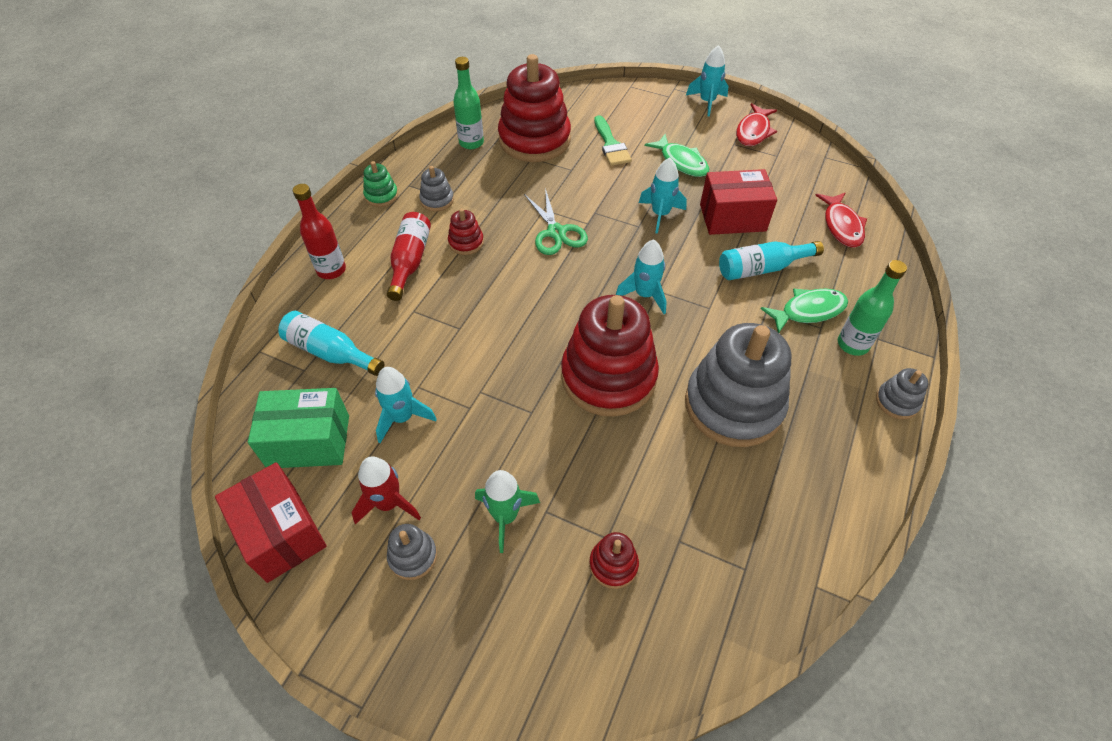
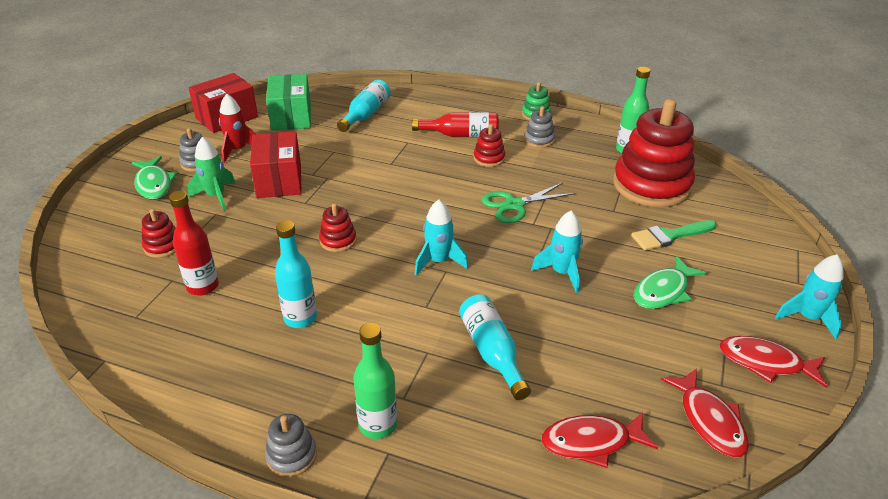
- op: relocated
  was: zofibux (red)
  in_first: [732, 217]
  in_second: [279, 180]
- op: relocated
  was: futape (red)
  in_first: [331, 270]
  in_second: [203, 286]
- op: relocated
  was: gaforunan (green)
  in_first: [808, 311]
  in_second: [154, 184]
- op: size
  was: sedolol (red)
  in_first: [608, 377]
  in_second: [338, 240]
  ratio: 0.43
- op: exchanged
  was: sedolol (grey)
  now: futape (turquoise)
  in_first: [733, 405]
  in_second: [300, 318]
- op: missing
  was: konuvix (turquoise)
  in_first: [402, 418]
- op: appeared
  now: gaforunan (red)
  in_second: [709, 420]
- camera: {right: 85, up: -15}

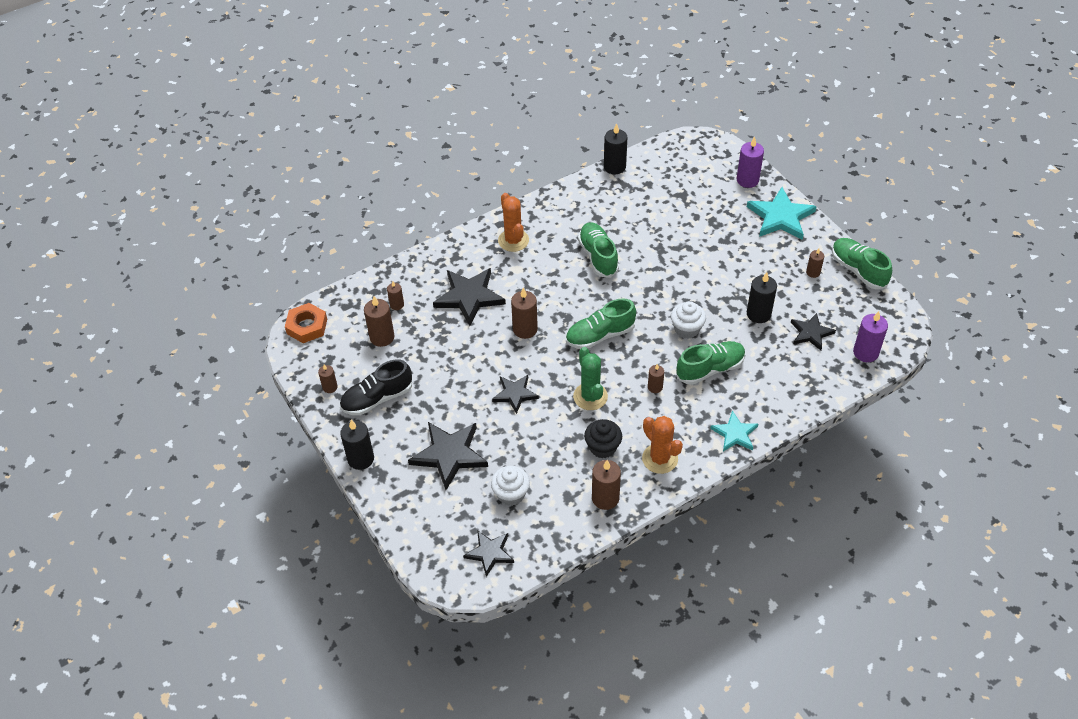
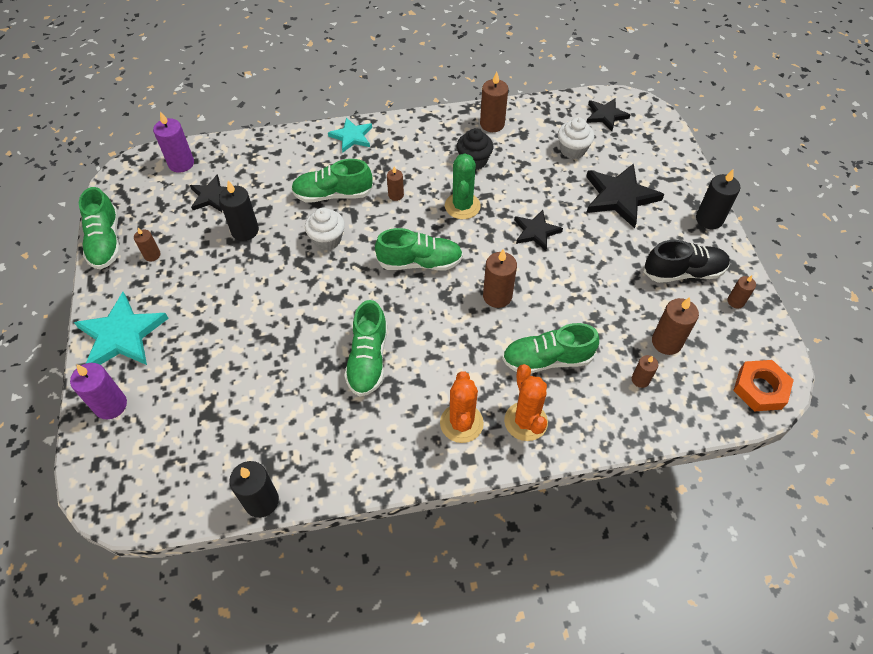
- op: exchanged
  was: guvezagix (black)
  now: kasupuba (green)
  in_first: [469, 297]
  in_second: [547, 359]
- op: relocated
  was: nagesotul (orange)
  in_first: [660, 459]
  in_second: [525, 421]
- camera: {right: -160, up: 5}

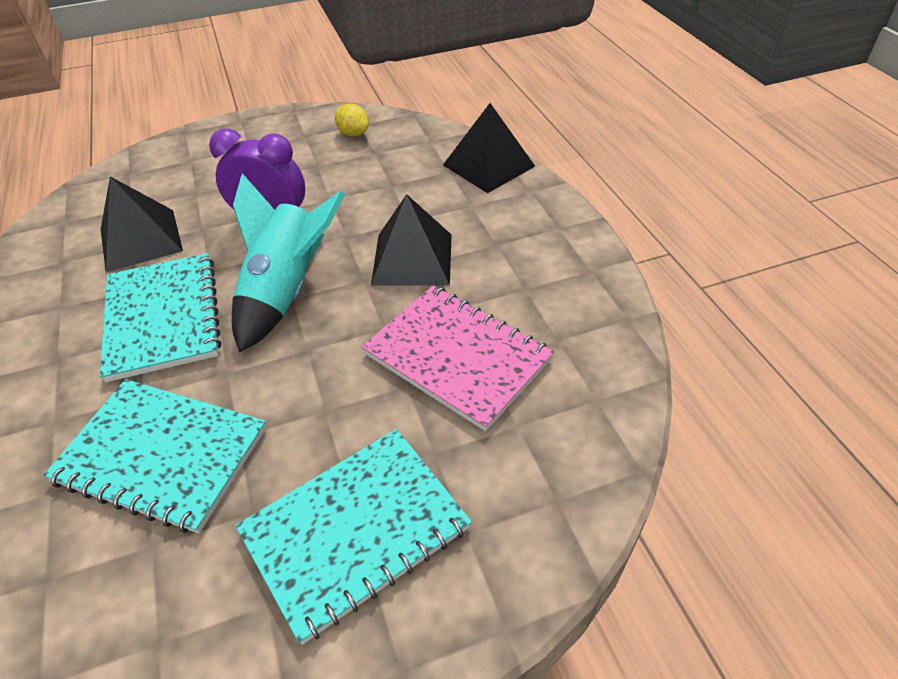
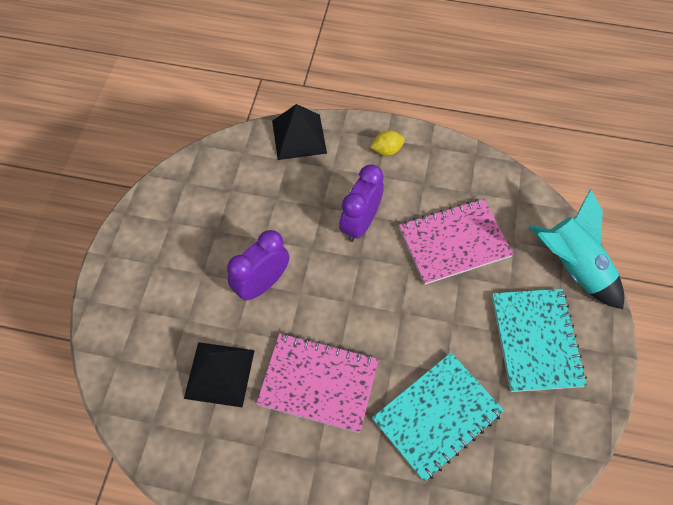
- op: relocated
  was: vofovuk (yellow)
  in_first: [353, 133]
  in_second: [386, 150]
- op: relocated
  was: konuvix (turquoise)
  in_first: [286, 291]
  in_second: [571, 267]
- op: exchanged
  was: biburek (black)
  now: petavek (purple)
  in_first: [412, 259]
  in_second: [360, 223]
- op: colour
  was: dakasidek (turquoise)
  now: dakasidek (pink)
  in_first: [163, 317]
  in_second: [318, 383]
- camera: {right: -60, up: 15}

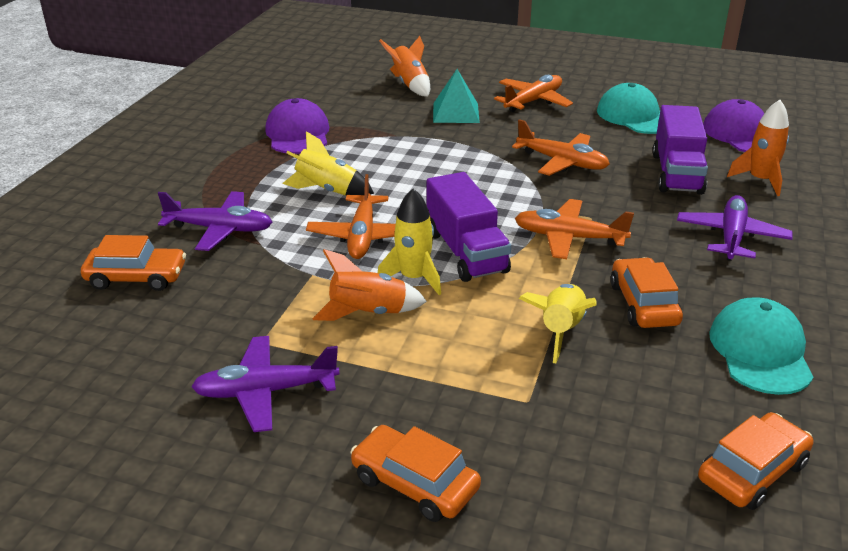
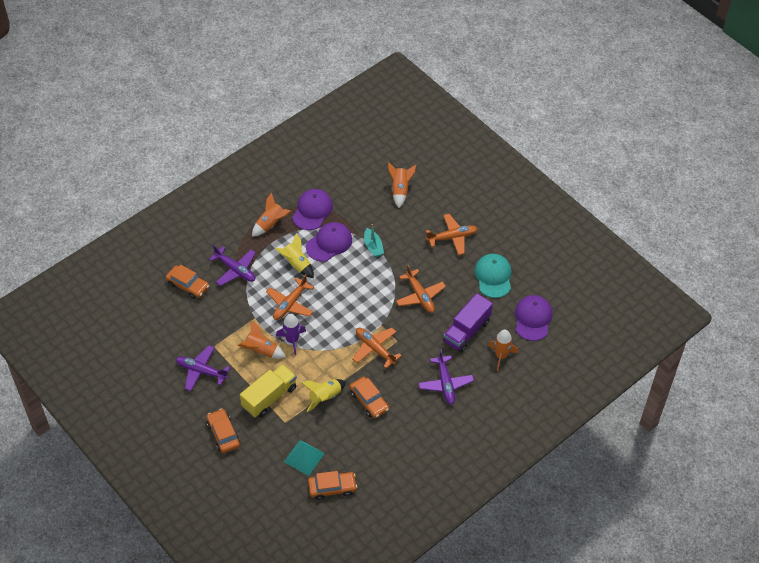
- op: relocated
  was: biburek (turquoise)
  in_first: [456, 113]
  in_second: [304, 457]
- op: missing
  was: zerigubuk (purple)
  in_first: [466, 252]
- op: colour
  was: konuvix (yellow)
  now: konuvix (purple)
  in_first: [413, 278]
  in_second: [292, 340]
- op: spun
  was: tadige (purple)
  in_first: [731, 236]
  in_second: [445, 384]
  clockwise: 120
- op: spun
  was: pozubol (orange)
  in_first: [643, 304]
  in_second: [369, 401]
  clockwise: 120
- op: missing
  was: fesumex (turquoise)
  in_first: [760, 351]
- op: appeared
  now: konuvix (orange)
  in_second: [271, 224]
- op: appeared
  now: fesumex (purple)
  in_second: [329, 243]
- op: appeared
  now: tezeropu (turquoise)
  in_second: [373, 247]
- op: appeared
  now: zerigubuk (yellow)
  in_second: [269, 397]
- camera: {right: 30, up: 20}

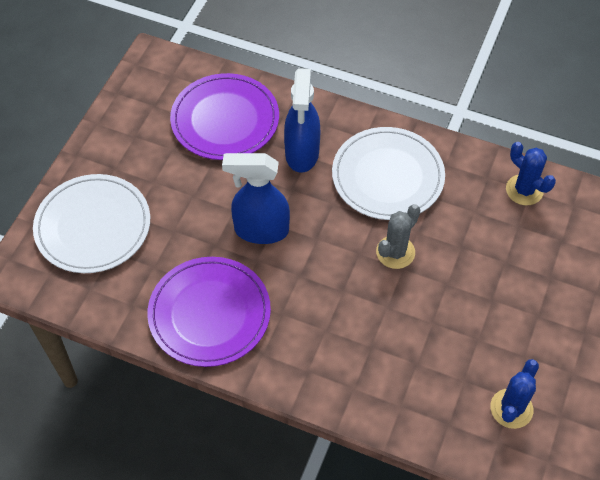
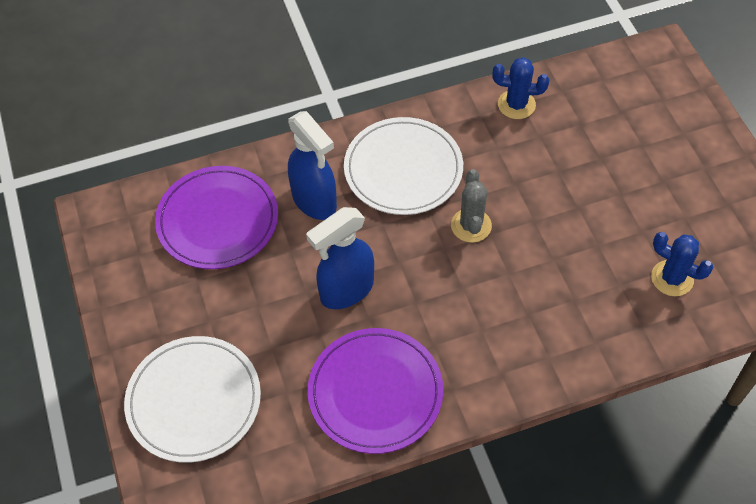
- op: spun
  was: nagesotul (blue)
  in_first: [511, 408]
  in_second: [672, 278]
  clockwise: -45
- camera: {right: -40, up: 0}

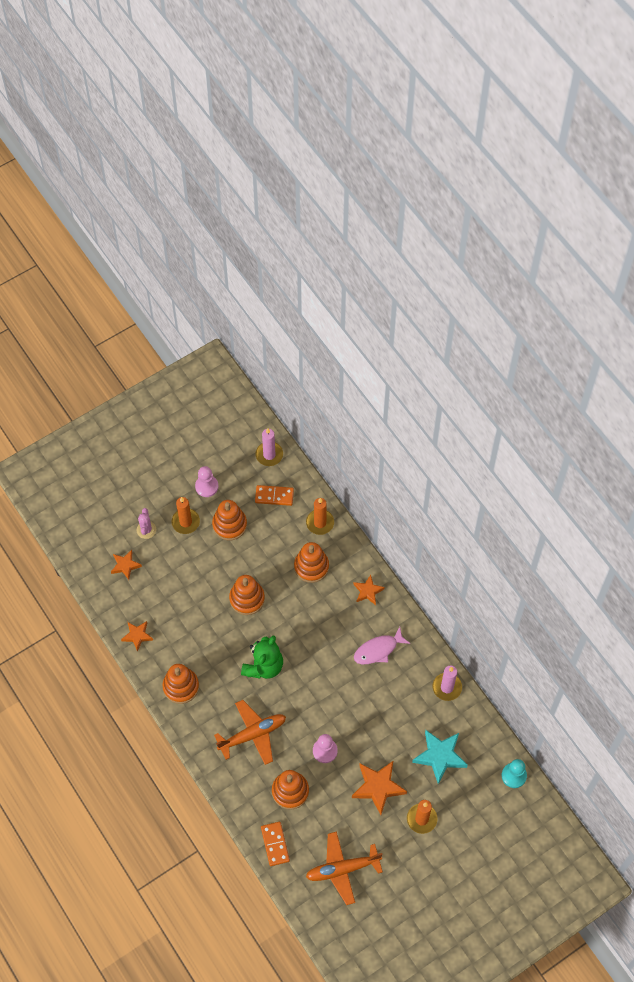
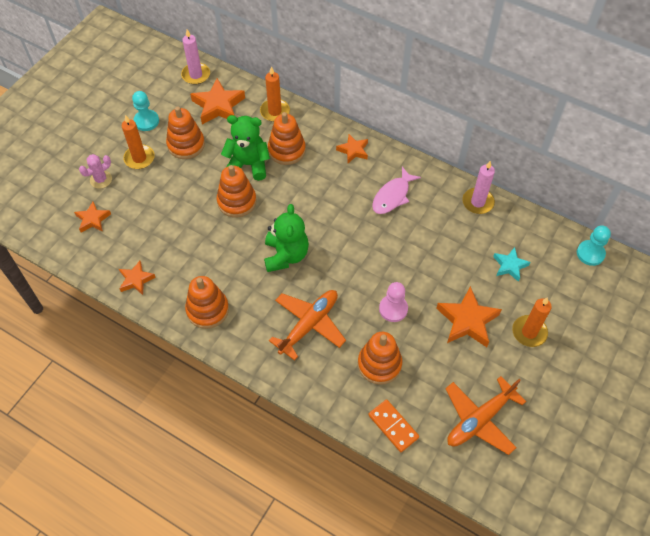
- op: colour
  was: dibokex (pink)
  now: dibokex (turquoise)
  in_first: [206, 486]
  in_second: [146, 121]
- op: exchanged
  was: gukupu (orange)
  now: guvezagix (orange)
  in_first: [274, 496]
  in_second: [218, 106]
- op: spun
  was: nagesotul (pink)
  in_first: [146, 530]
  in_second: [101, 179]
  clockwise: 75
- op: size
  was: guvezagix (turquoise)
  in_first: [440, 756]
  in_second: [509, 266]
  ratio: 0.6
- op: appeared
  now: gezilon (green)
  in_second: [248, 165]
- camera: {right: -25, up: -5}

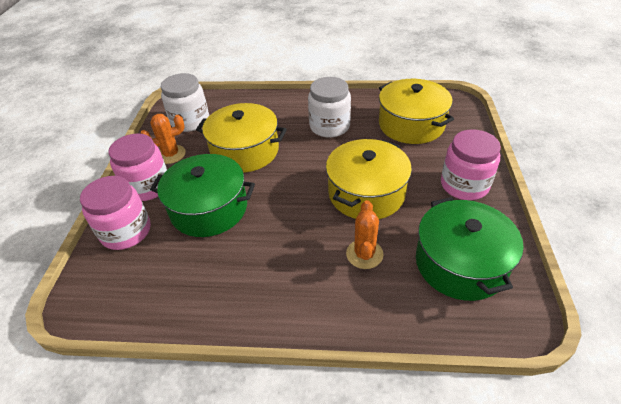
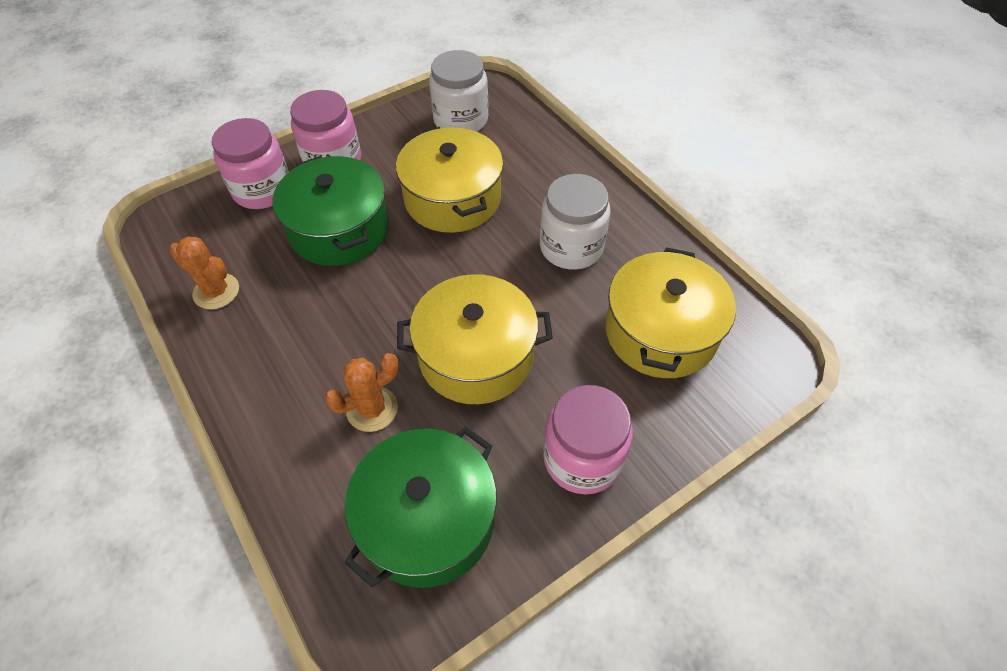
- op: relocated
  was: nagesotul (orange)
  in_first: [171, 154]
  in_second: [216, 291]
- camera: {right: 50, up: 10}

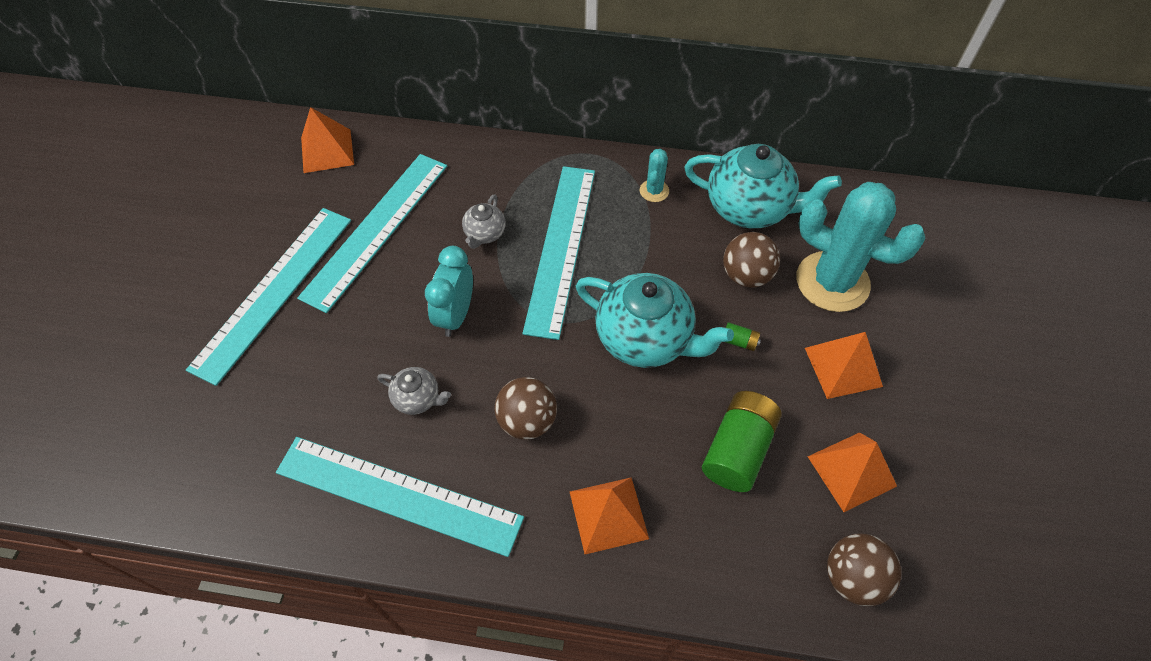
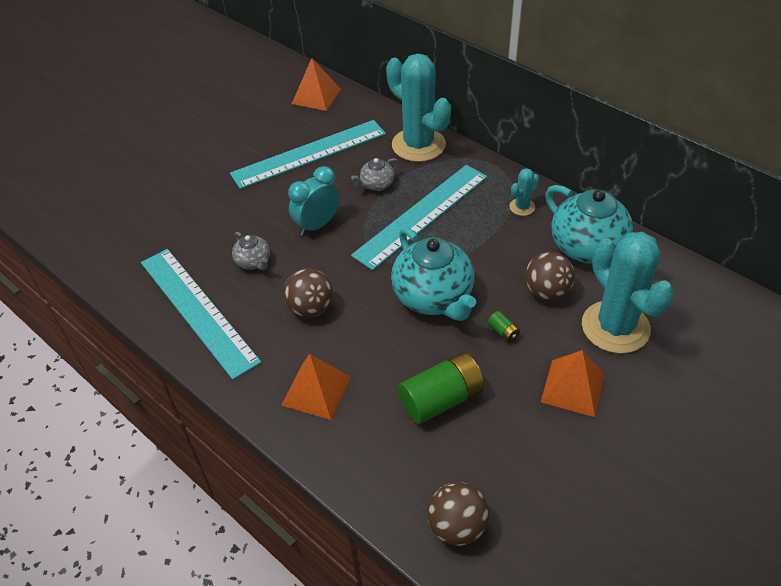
- op: missing
  was: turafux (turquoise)
  in_first: [273, 291]
- op: missing
  was: biburek (orange)
  in_first: [851, 471]
- op: appeared
  now: nagesotul (turquoise)
  in_second: [418, 145]
- camera: {right: 35, up: -10}

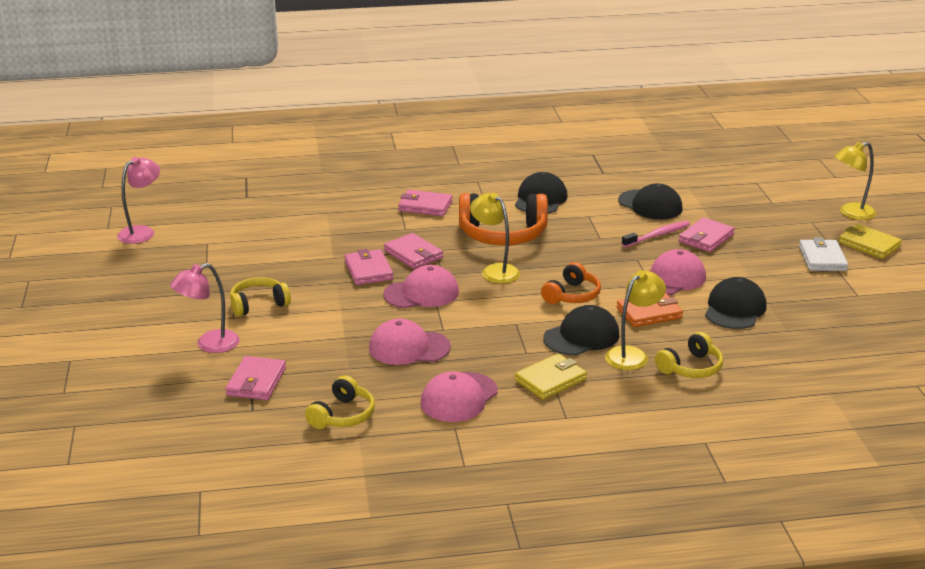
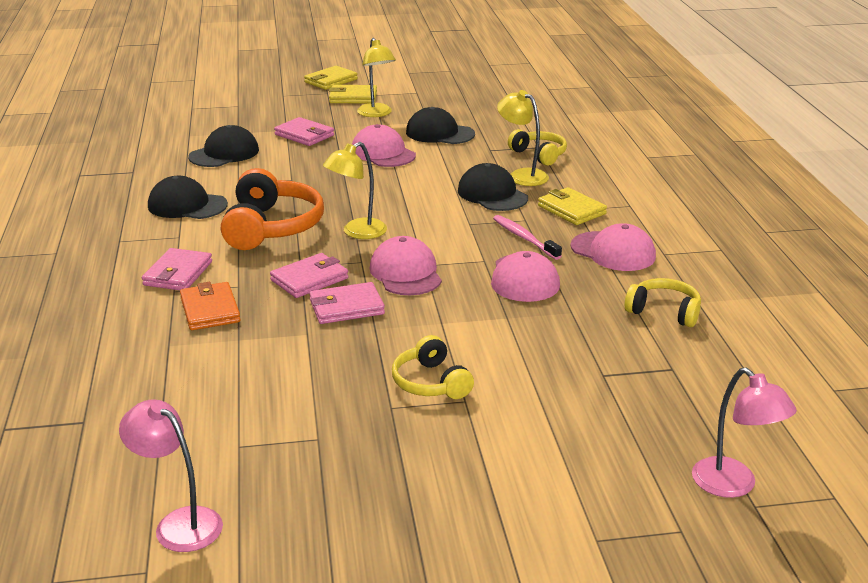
- op: relocated
  was: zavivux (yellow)
  in_first: [850, 213]
  in_second: [376, 114]
- op: relocated
  was: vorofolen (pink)
  in_first: [657, 235]
  in_second: [524, 238]
- op: colour
  was: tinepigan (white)
  now: tinepigan (yellow)
  in_first: [822, 258]
  in_second: [353, 97]
- op: missing
  was: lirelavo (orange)
  in_first: [572, 295]
- op: relocated
  was: zavivux (pink)
  in_first: [209, 344]
  in_second: [733, 485]
- op: relocated
  was: tinepigan (orange)
  in_first: [649, 313]
  in_second: [210, 310]
- op: missing
  was: tinepigan (pink)
  in_first: [256, 382]
- camera: {right: -90, up: 0}

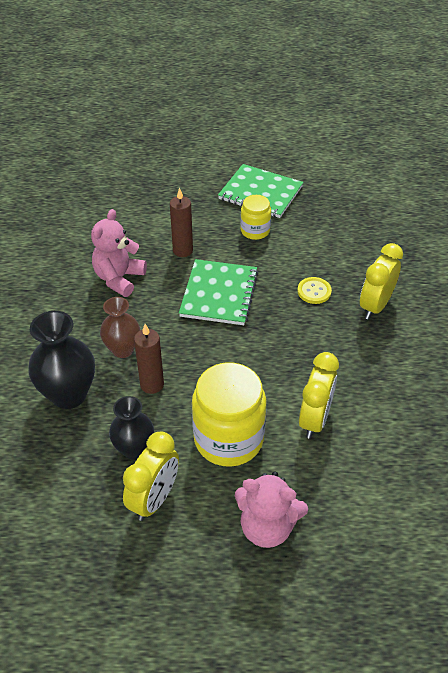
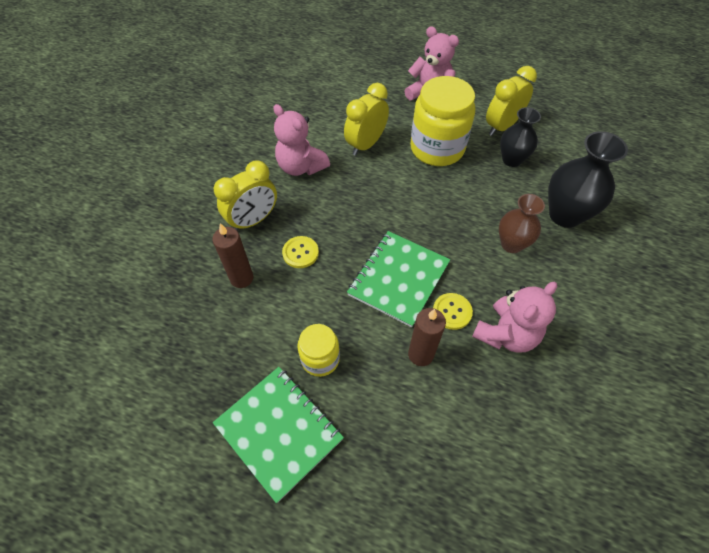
- op: relocated
  was: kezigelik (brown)
  in_first: [152, 384]
  in_second: [241, 278]
- op: appeared
  now: gezilon (pink)
  in_second: [301, 167]
- op: appeared
  now: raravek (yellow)
  in_second: [452, 312]
- camera: {right: -160, up: 10}

